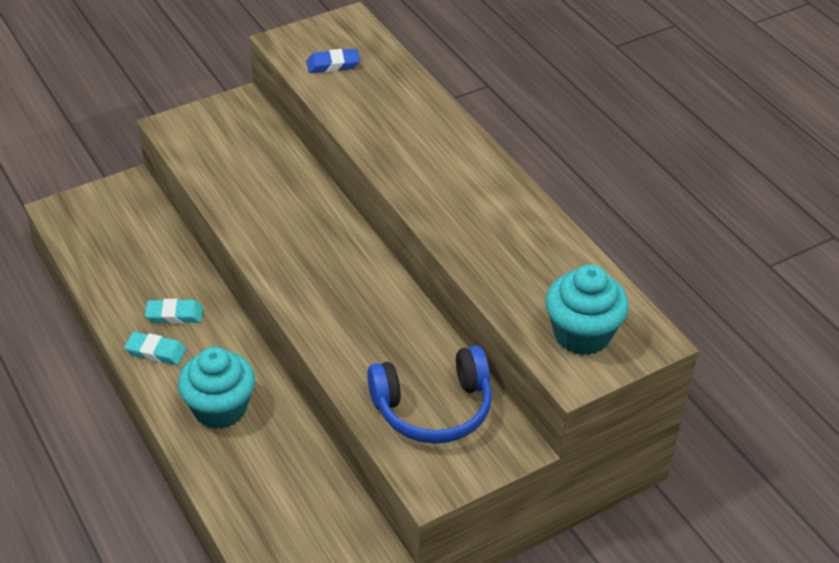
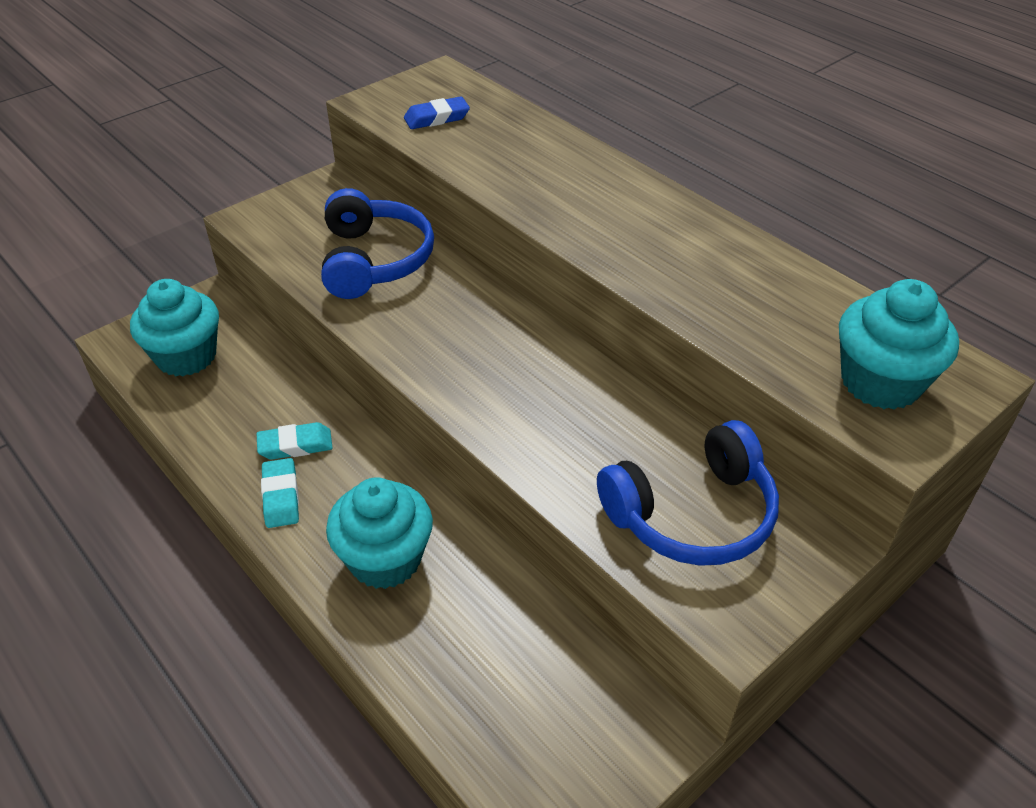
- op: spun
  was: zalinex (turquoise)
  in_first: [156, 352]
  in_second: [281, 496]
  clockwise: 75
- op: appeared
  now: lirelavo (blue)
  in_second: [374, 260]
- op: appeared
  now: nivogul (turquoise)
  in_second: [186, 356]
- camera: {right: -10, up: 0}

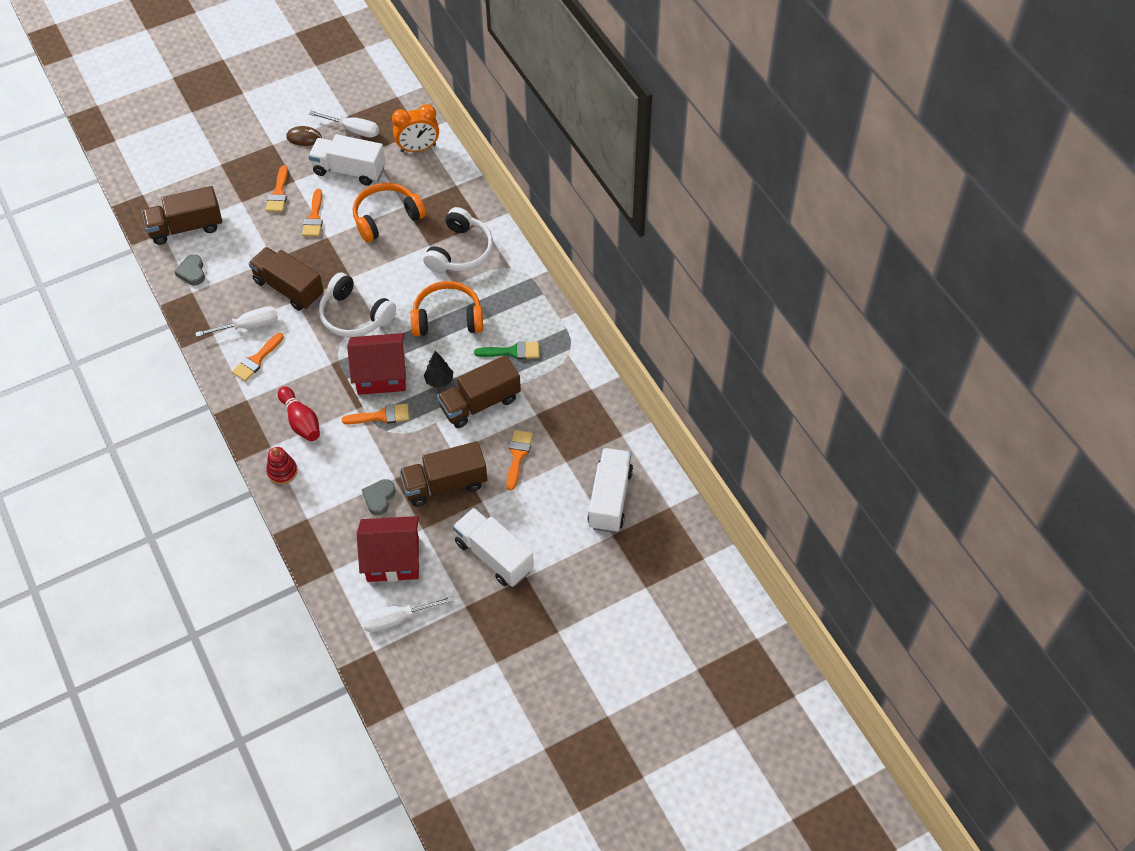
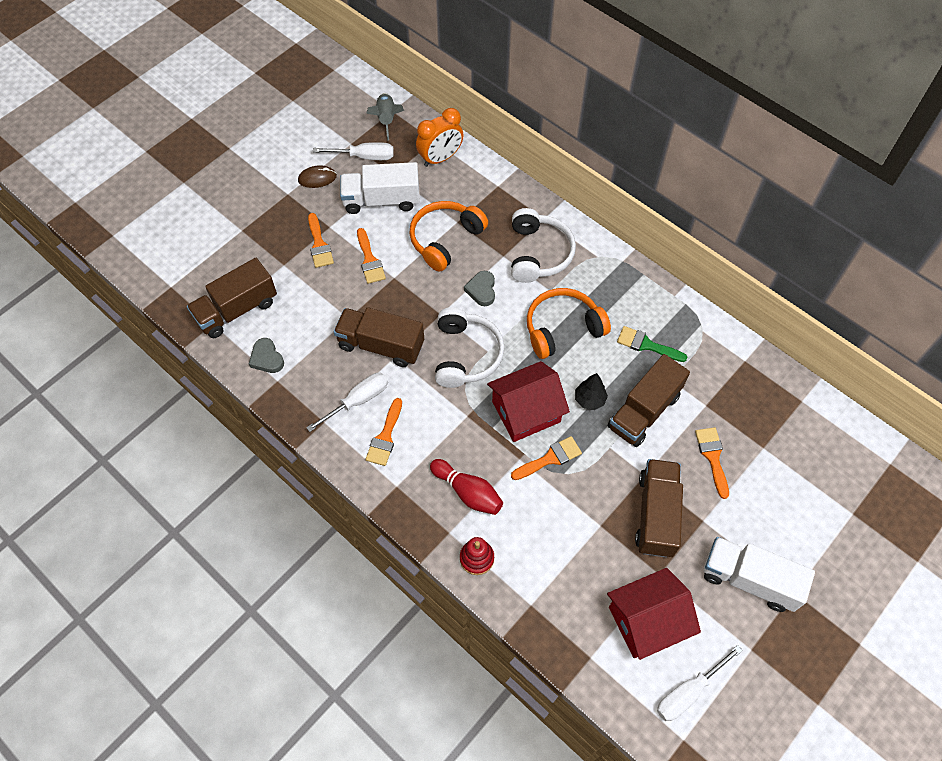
- op: spun
  was: lirelavo (white)
  in_first: [355, 315]
  in_second: [466, 354]
  clockwise: -105
- op: spun
  was: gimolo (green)
  in_first: [512, 351]
  in_second: [646, 345]
  clockwise: -135
- op: spun
  was: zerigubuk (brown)
  in_first: [445, 484]
  in_second: [656, 514]
  clockwise: 135
- op: missing
  was: zerigubuk (white)
  in_first: [610, 499]
- op: relocated
  was: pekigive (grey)
  in_first: [379, 498]
  in_second: [481, 290]
- op: appeared
  now: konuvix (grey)
  in_second: [386, 119]
- camera: {right: -20, up: 5}

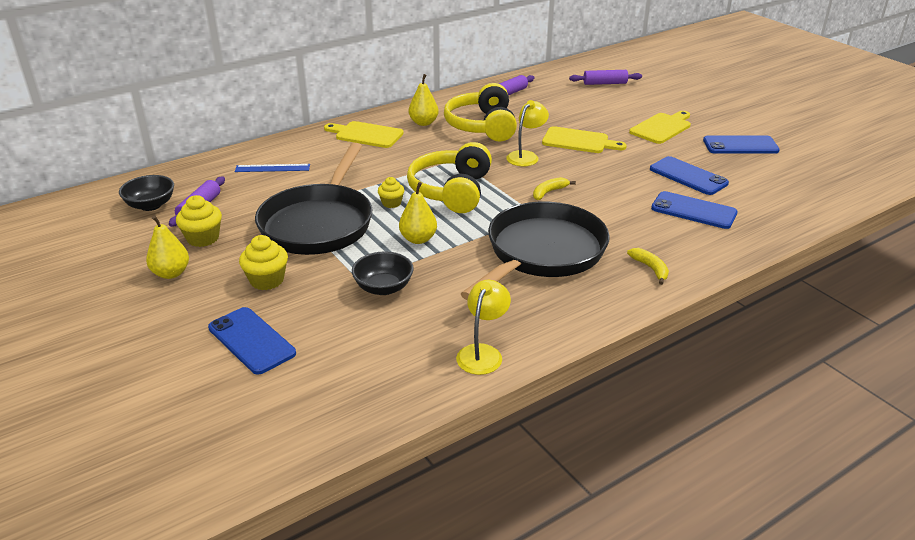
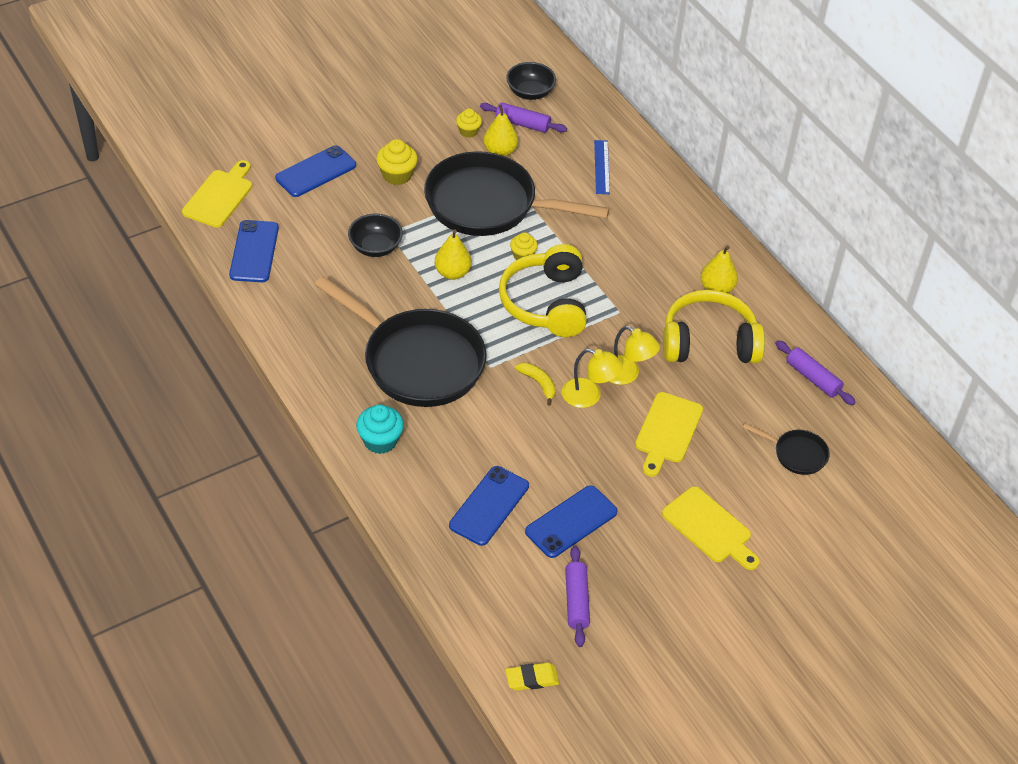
- op: relocated
  was: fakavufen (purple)
  in_first: [604, 83]
  in_second: [576, 601]
- op: relocated
  was: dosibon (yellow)
  in_first: [366, 134]
  in_second: [220, 196]
- op: relocated
  was: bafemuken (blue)
  in_first: [740, 145]
  in_second: [254, 251]
- op: spun
  was: lirelavo (yellow)
  in_first: [451, 191]
  in_second: [546, 303]
  clockwise: -105
- op: size
  was: nivogul (yellow)
  in_first: [203, 238]
  in_second: [468, 131]
  ratio: 0.65
- op: relocated
  was: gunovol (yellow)
  in_first: [171, 273]
  in_second: [500, 151]
- op: exchanged
  was: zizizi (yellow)
  now: nivogul (turquoise)
  in_first: [650, 269]
  in_second: [380, 441]
- op: relocated
  was: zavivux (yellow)
  in_first: [482, 353]
  in_second: [589, 396]
- op: appeared
  now: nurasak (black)
  in_second: [796, 454]
- op: appeared
  now: zalinex (yellow)
  in_second: [532, 679]
- camera: {right: 90, up: 15}

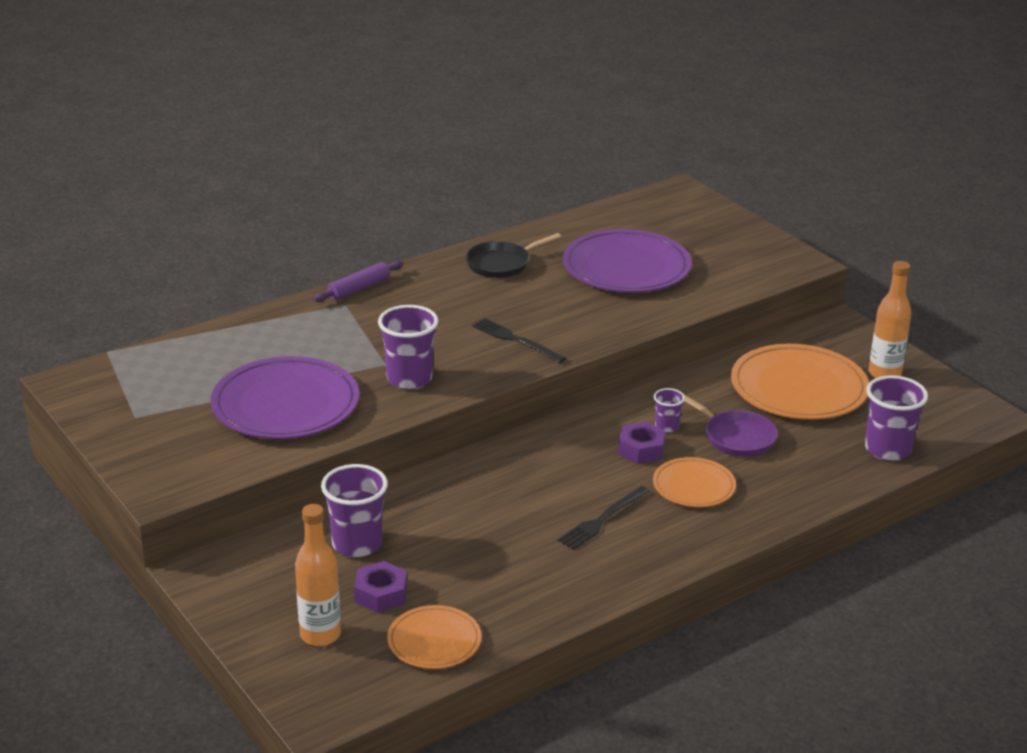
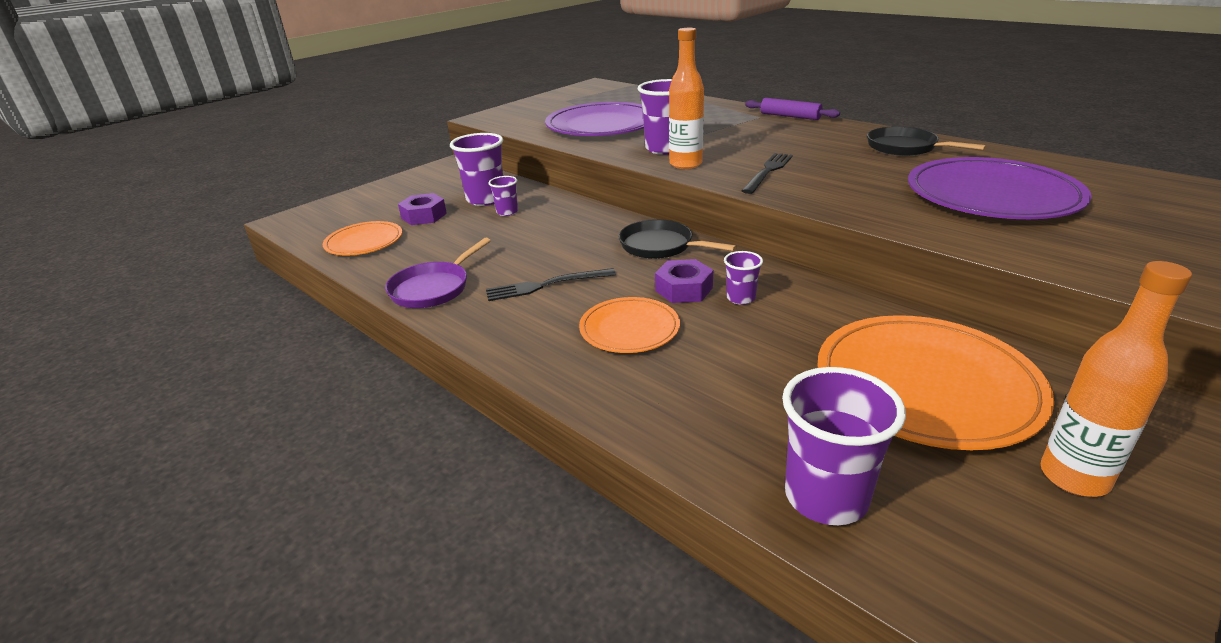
- op: relocated
  was: nurasak (purple)
  in_first: [736, 437]
  in_second: [433, 288]
- op: spun
  was: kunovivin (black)
  in_first: [602, 519]
  in_second: [546, 285]
  clockwise: -45
- op: relocated
  was: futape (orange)
  in_first: [320, 635]
  in_second: [685, 164]
- op: appeared
  now: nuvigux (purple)
  in_second: [507, 212]
- op: appeared
  now: nurasak (black)
  in_second: [660, 246]
- camera: {right: 80, up: 0}

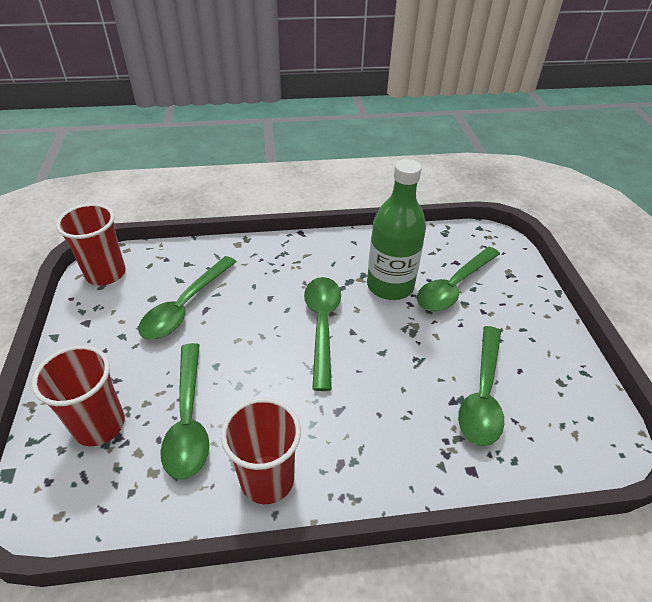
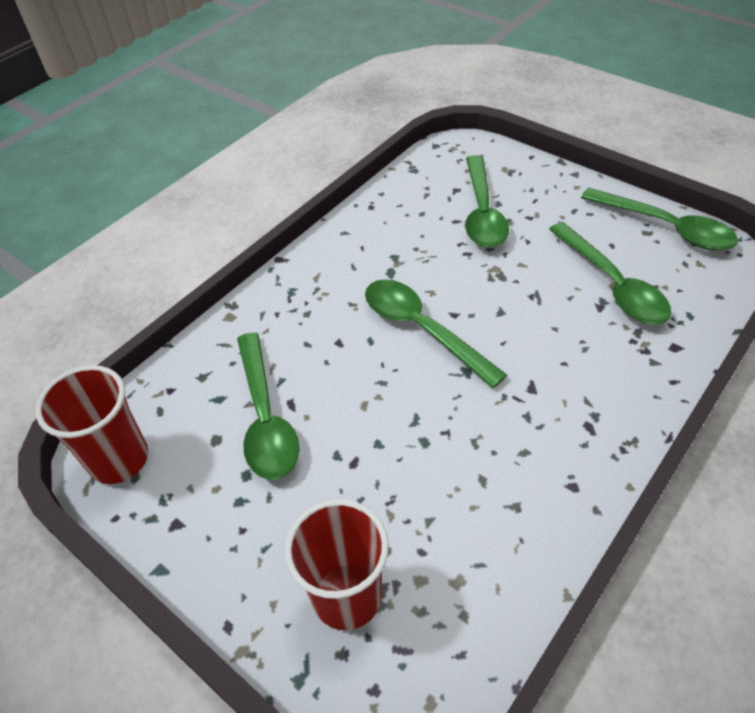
- op: missing
  was: futape (green)
  in_first: [390, 286]
- op: relocated
  was: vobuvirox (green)
  in_first: [188, 420]
  in_second: [666, 227]
- op: missing
  was: nuvigux (red)
  in_first: [267, 479]
- camera: {right: -40, up: 5}

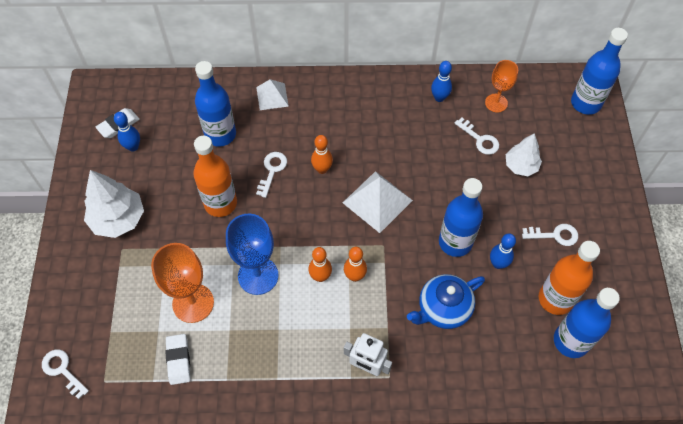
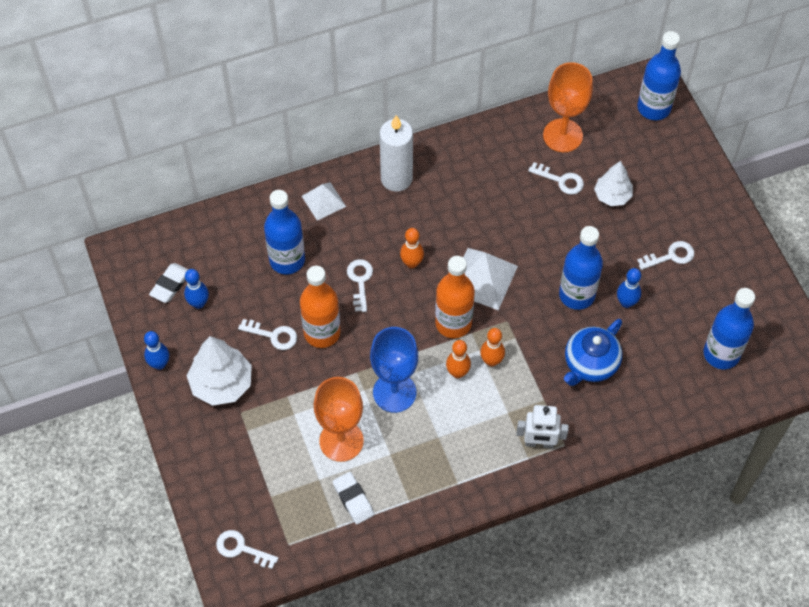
- op: size
  was: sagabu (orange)
  in_first: [496, 103]
  in_second: [562, 135]
  ratio: 1.59
- op: relocated
  was: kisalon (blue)
  in_first: [439, 98]
  in_second: [159, 364]
- op: relocated
  was: futape (orange)
  in_first: [555, 299]
  in_second: [453, 323]
- op: appeared
  now: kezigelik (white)
  in_second: [396, 178]
- op: appeared
  now: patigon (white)
  in_second: [273, 335]
- camera: {right: -20, up: 0}

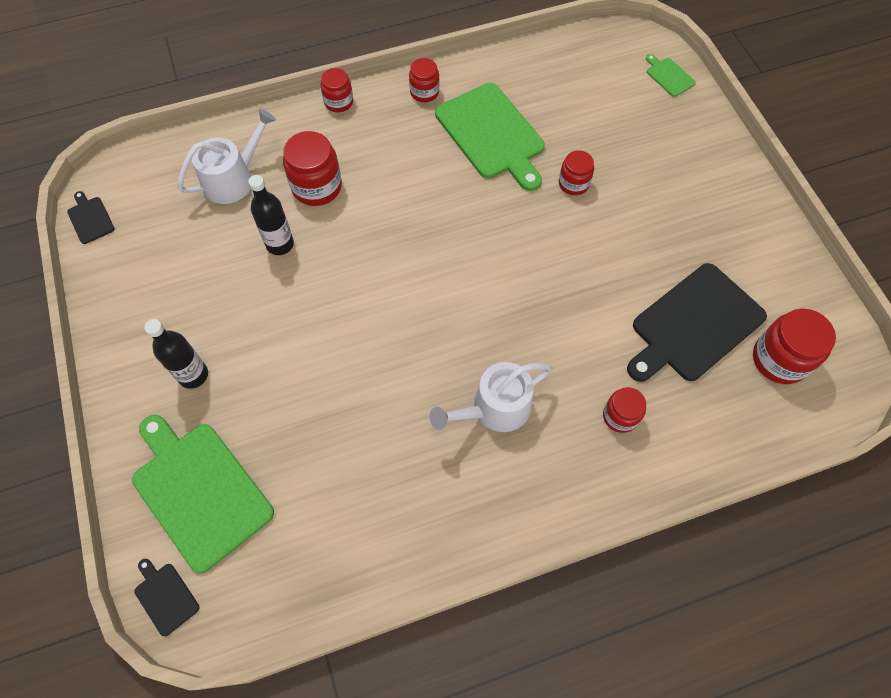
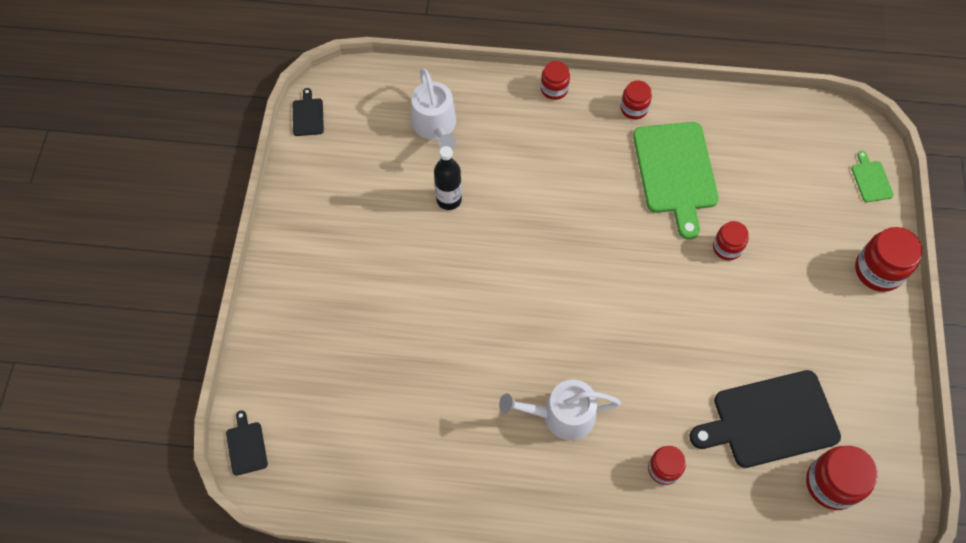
- op: spun
  was: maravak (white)
  in_first: [233, 179]
  in_second: [435, 126]
  clockwise: 90
- op: relocated
  was: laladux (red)
  in_first: [317, 186]
  in_second: [878, 270]
- op: missing
  was: futape (black)
  in_first: [193, 375]
- op: missing
  was: dosibon (green)
  in_first: [199, 491]
- camera: {right: 25, up: 0}

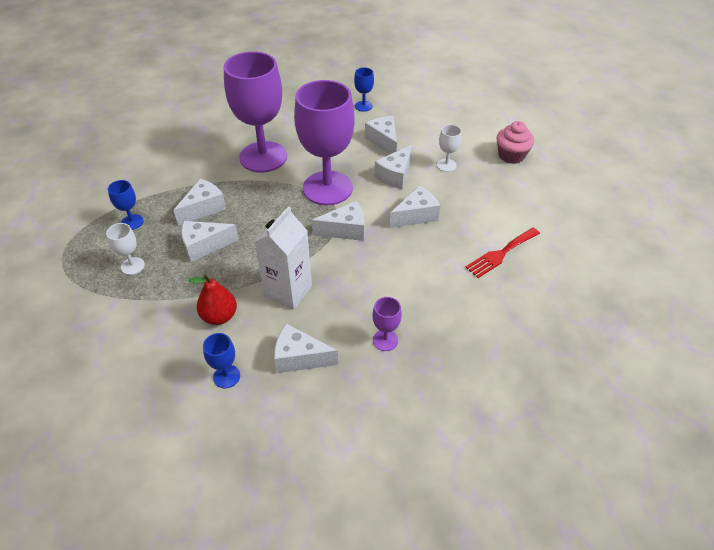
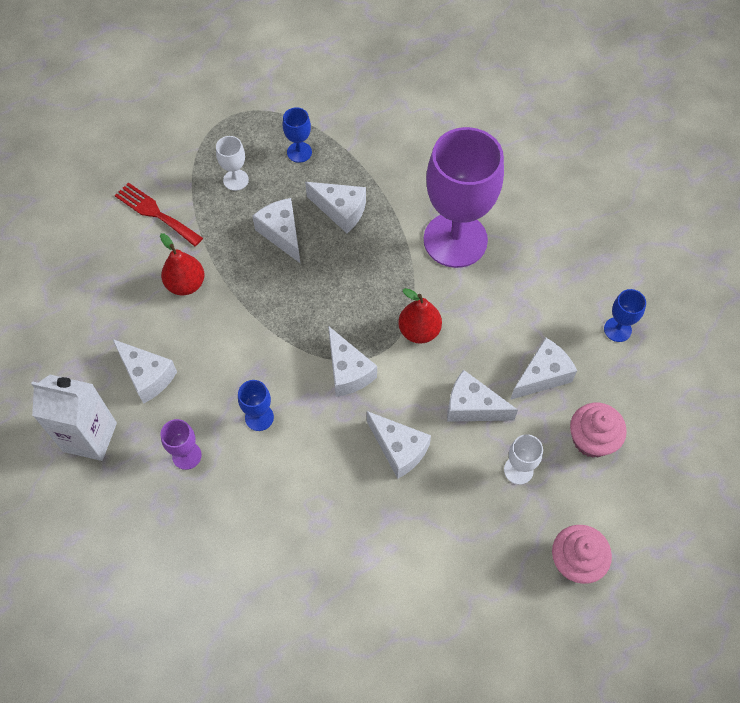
- op: exchanged
  was: sagabu (purple)
  now: gunovol (red)
  in_first: [327, 188]
  in_second: [419, 331]
- op: relocated
  was: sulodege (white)
  in_first: [288, 291]
  in_second: [90, 437]
- op: relocated
  was: kunovivin (red)
  in_first: [500, 254]
  in_second: [155, 213]
- op: spun
  was: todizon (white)
  in_first: [299, 358]
  in_second: [147, 376]
  clockwise: 135
- op: relocated
  was: sagabu (blue)
  in_first: [226, 376]
  in_second: [259, 417]
- op: appeared
  now: nivogul (pink)
  in_second: [591, 439]
- camera: {right: 75, up: 15}

